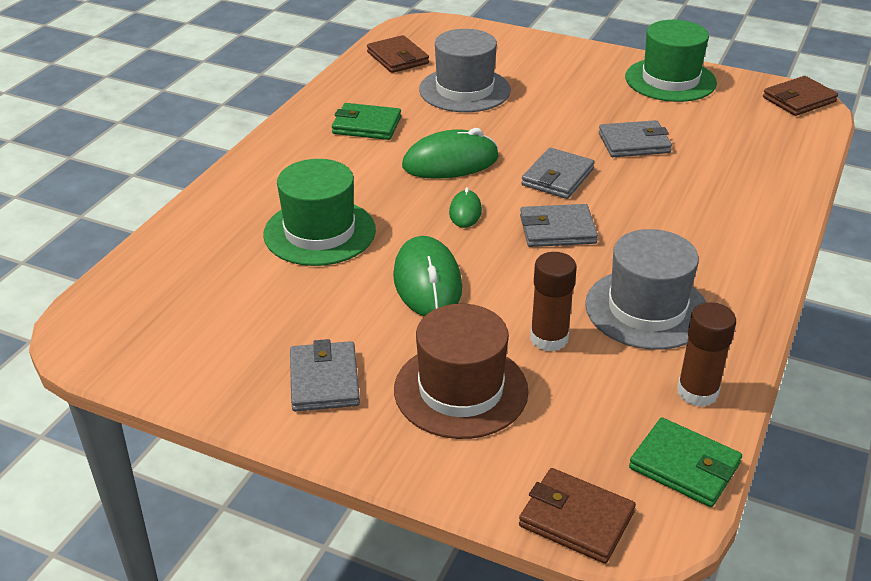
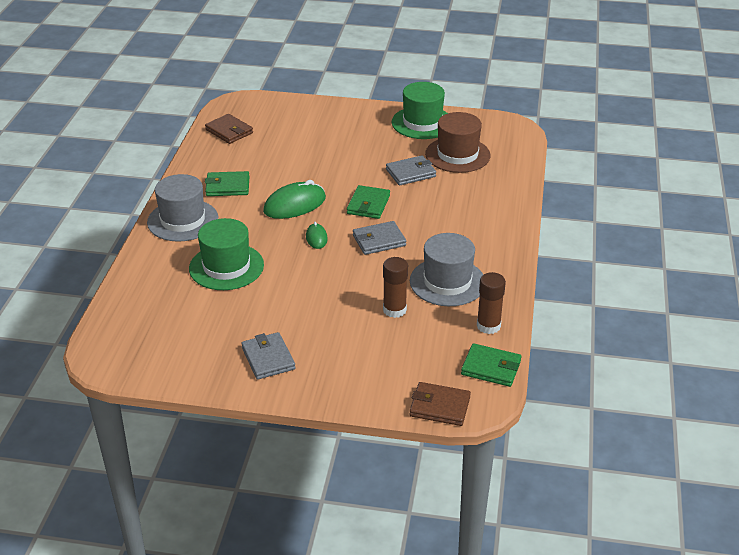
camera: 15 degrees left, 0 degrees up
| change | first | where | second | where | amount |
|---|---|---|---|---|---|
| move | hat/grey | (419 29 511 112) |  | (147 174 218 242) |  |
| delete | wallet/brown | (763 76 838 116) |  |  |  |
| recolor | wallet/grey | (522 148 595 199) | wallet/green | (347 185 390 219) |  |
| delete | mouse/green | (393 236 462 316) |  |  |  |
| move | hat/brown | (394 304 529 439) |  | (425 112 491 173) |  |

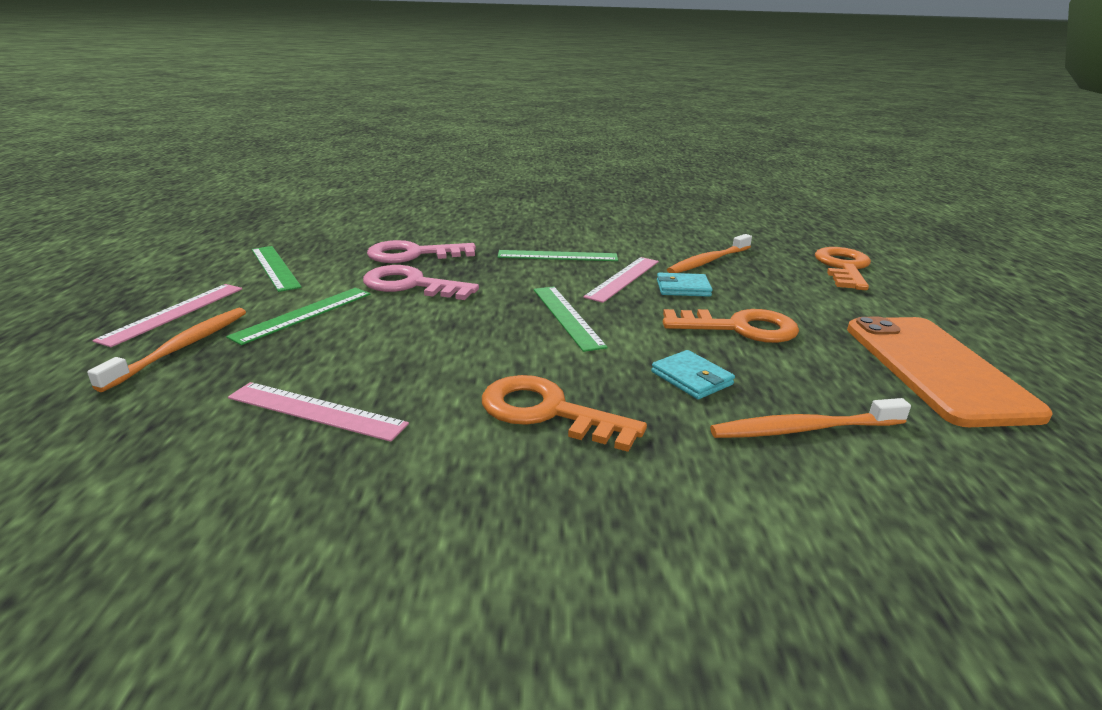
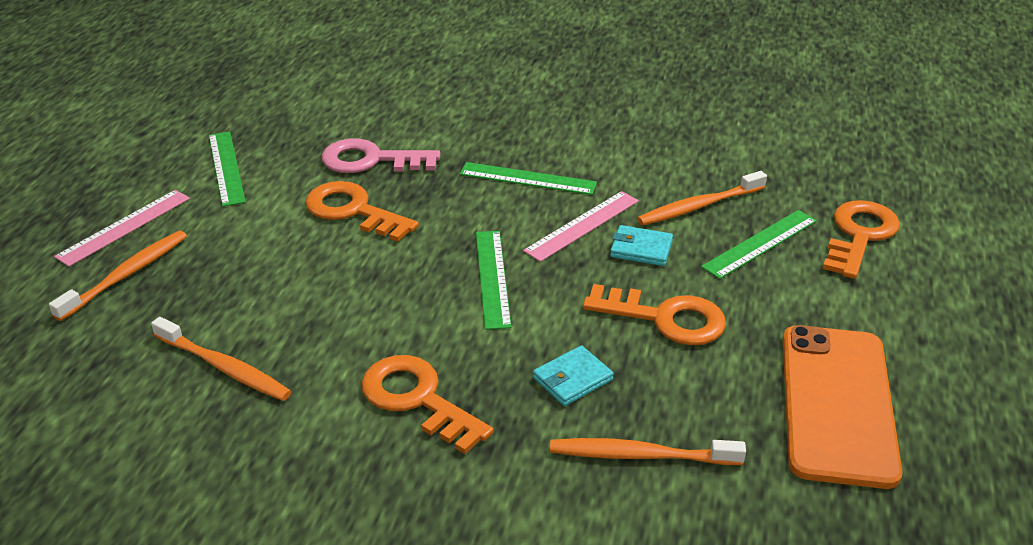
camera: 15 degrees right, 10 degrees up
| change | first | where | second | where | amount |
|---|---|---|---|---|---|
| recolor | key/pink | (363 265 479 300) | key/orange | (305 181 419 242) |  |
| move | ruler/green | (226 288 370 345) |  | (701 210 817 279) |  |
| rotate | wallet/turquoise | (651 350 735 399) |  | (533 345 614 406) | 75 degrees clockwise |
| replace | ruler/pink | (228 382 409 442) | toothbrush/orange | (151 317 292 401) |  |

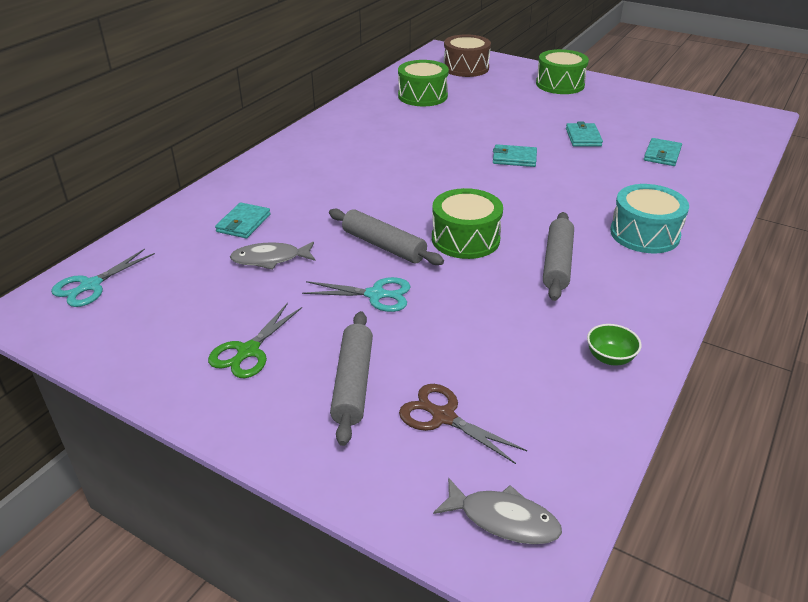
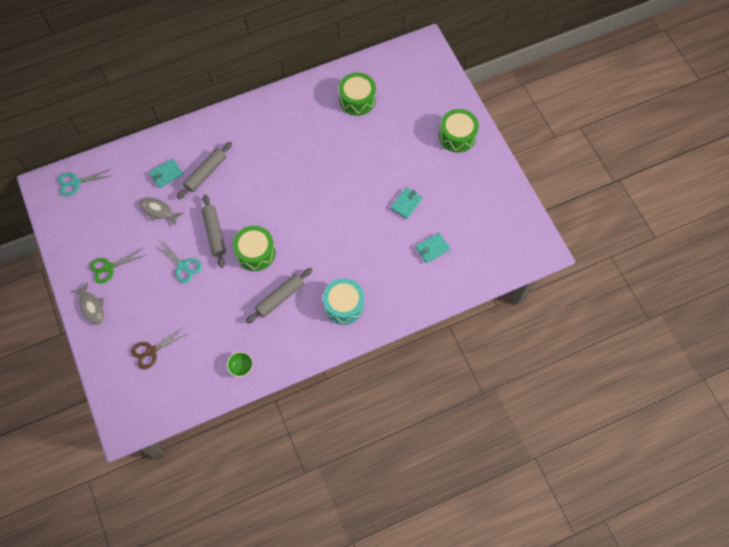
camera: 35 degrees right, 30 degrees up
| change | first | where | second | where | amount |
|---|---|---|---|---|---|
| delete | drum/brown | (443 34 491 77) |  |  |  |
| delete | wallet/turquoise | (493 144 537 167) |  |  |  |
| move | rolling pin/grey | (330 311 373 446) |  | (177 142 232 199) |  |
| rotate | scissors/brown | (399 384 527 464) |  | (131 326 188 369) | 105 degrees counterclockwise |
| move | fish/grey | (433 478 562 544) |  | (72 282 104 325) |  |

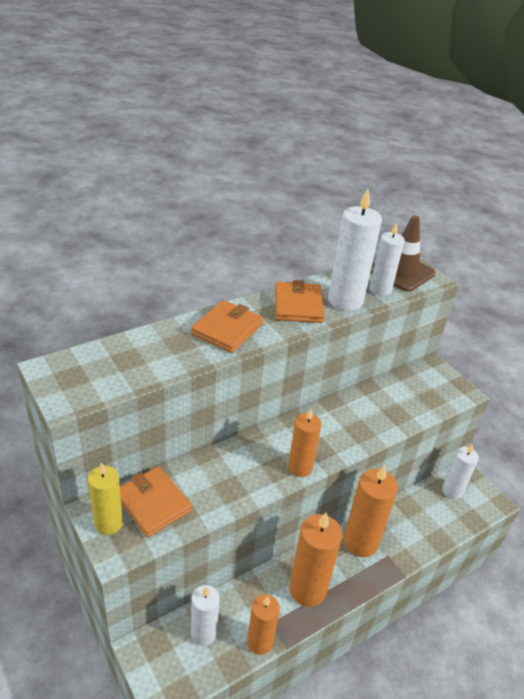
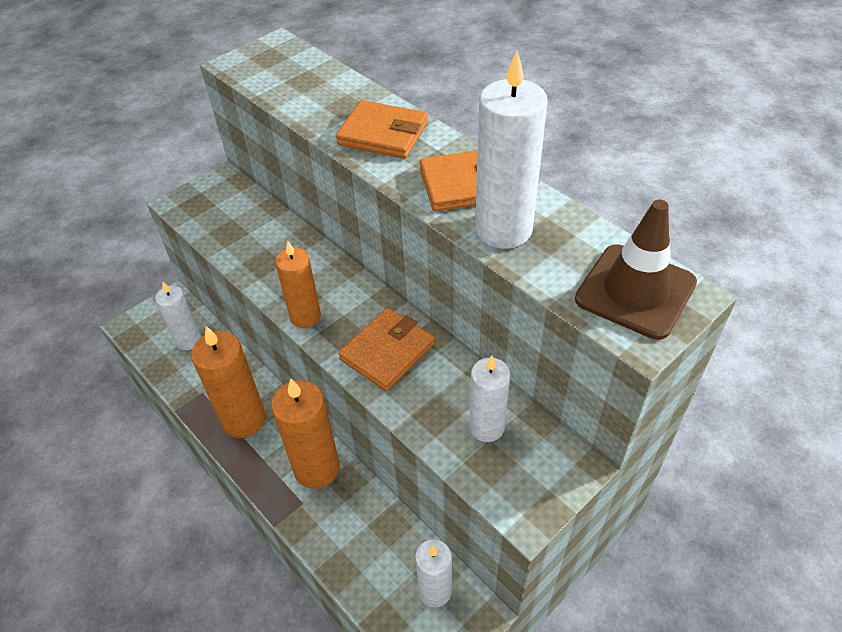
camera: 85 degrees right, 10 degrees up
| change | first | where | second | where | amount |
|---|---|---|---|---|---|
| move | candle/white | (370 222 405 296) |  | (469 356 510 442) |  |
| delete | candle/yellow | (88 462 123 535) |  |  |  |
| move | wallet/orange | (120 466 192 537) |  | (338 308 435 391) |  |
| delete | candle/orange | (247 594 280 655) |  |  |  |

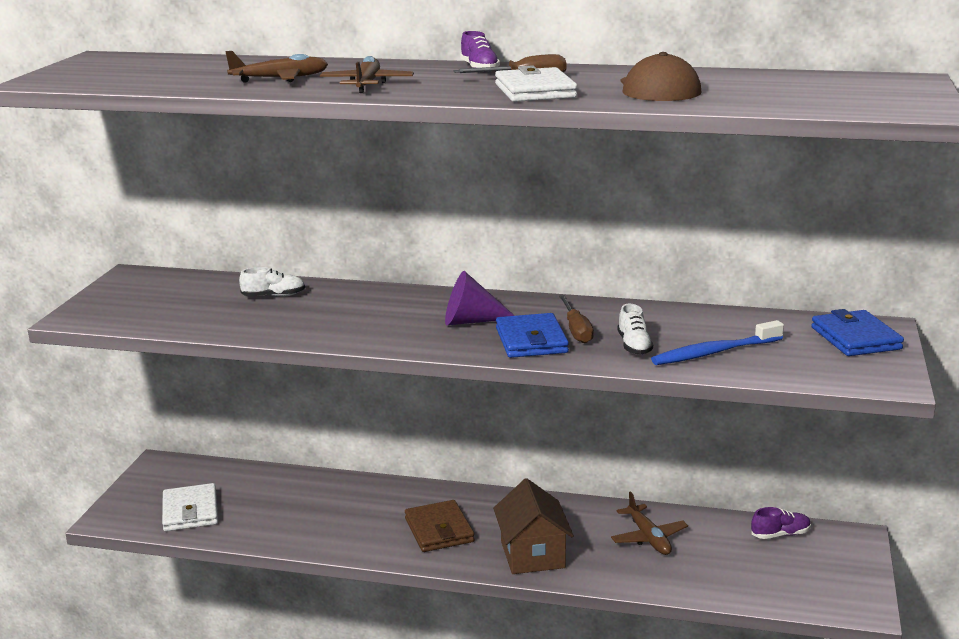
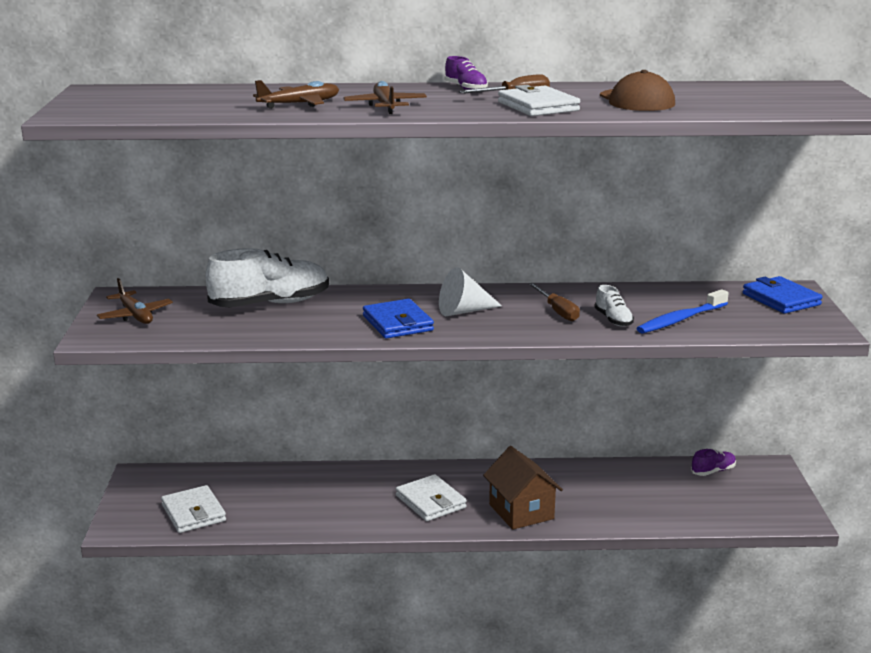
camera: 15 degrees left, 0 degrees up
| change | first | where | second | where | amount |
|---|---|---|---|---|---|
| resize | shoe/white | (239 267 305 296) |  | (205 248 329 307) | x2.12 |
| recolor | cone/purple | (445 271 515 325) | cone/white | (439 267 502 316) |  |
| move | wallet/blue | (496 313 569 358) |  | (363 299 434 339) |  |
| move | plane/brown | (611 491 688 555) |  | (97 278 173 324) |  |
| recolor | wallet/brown | (405 500 474 552) | wallet/white | (396 474 467 521) |  |

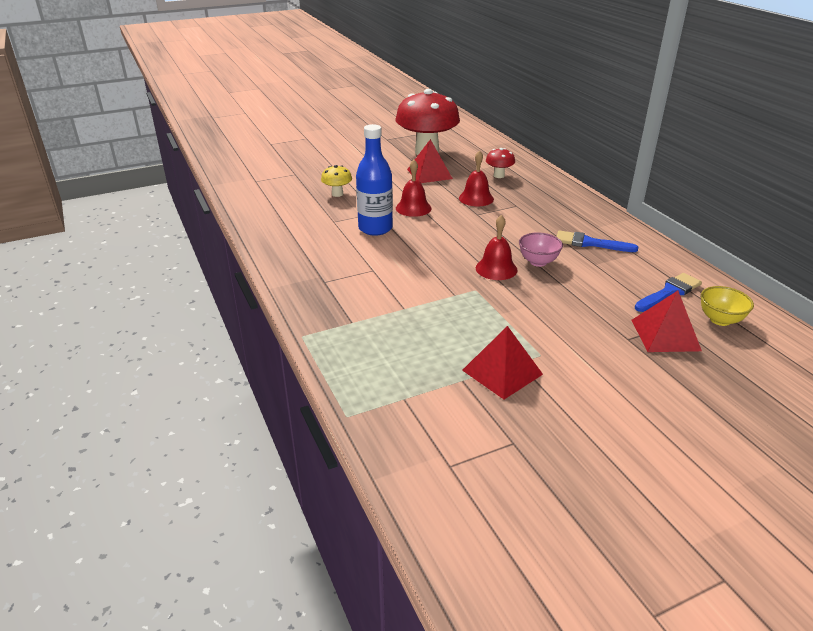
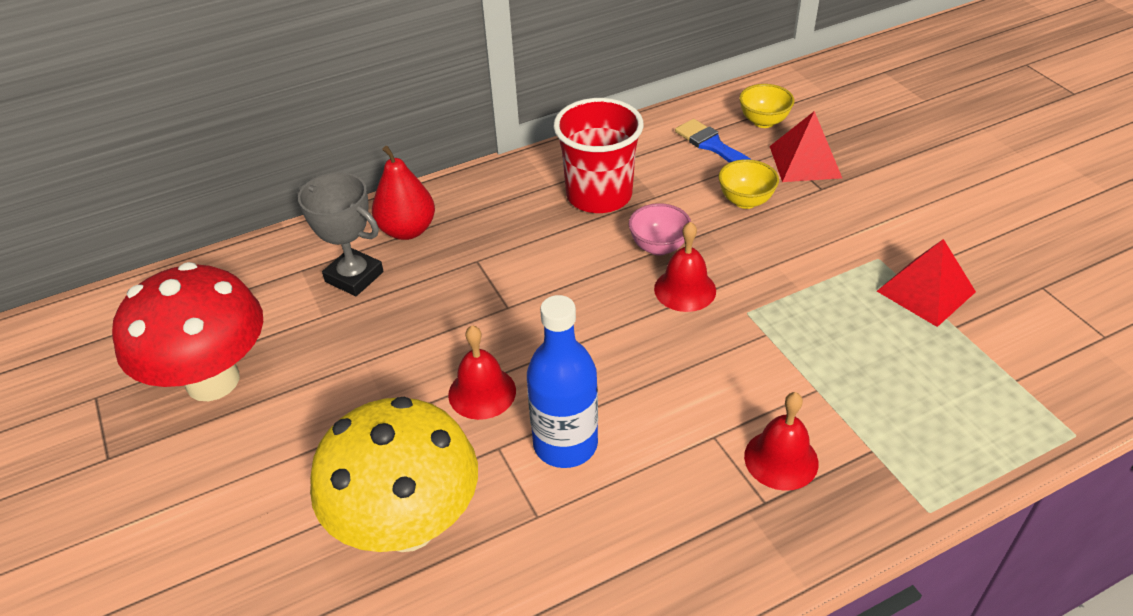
camera: 90 degrees left, 10 degrees up
| change | first | where | second | where | amount |
|---|---|---|---|---|---|
| delete | pyramid/red | (407 139 453 183) |  |  |  |
| replace | mushroom/red | (486 148 515 178) | trophy/grey | (297 172 384 296) |  |
| move | bell/red | (459 150 494 206) |  | (744 392 818 491) |  |
| resize | mushroom/yellow | (321 165 352 197) |  | (310 396 478 552) | x2.31 |
| replace | brush/blue | (556 230 638 252) | cup/red | (553 98 644 213) |  |
| insert |  |  | pear/red | (372 146 435 240) |  |
| insert |  |  | bowl/yellow | (719 159 779 209) |  |

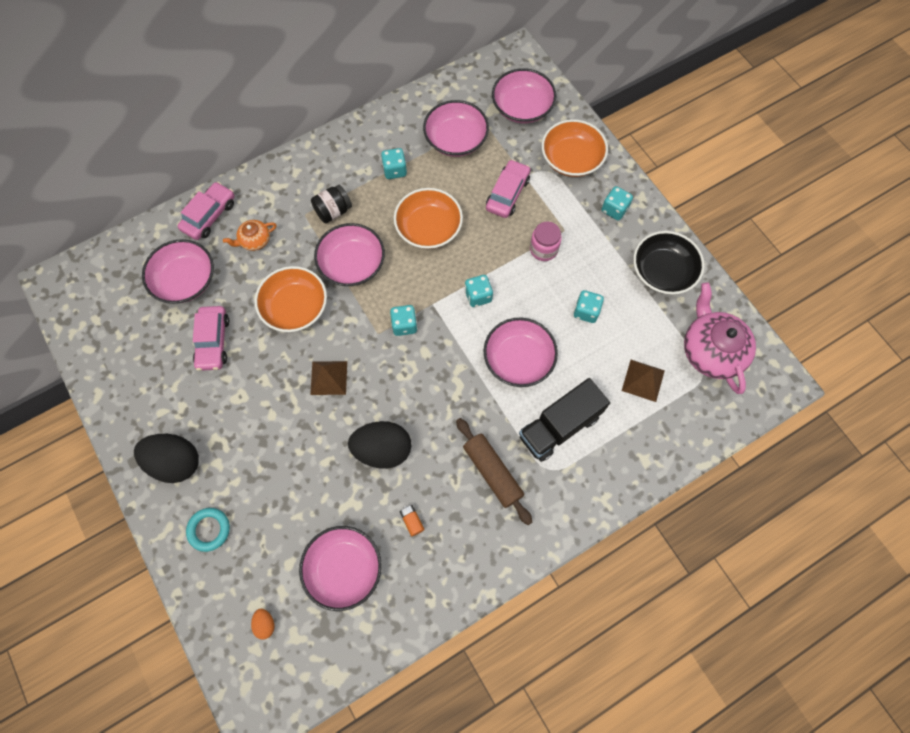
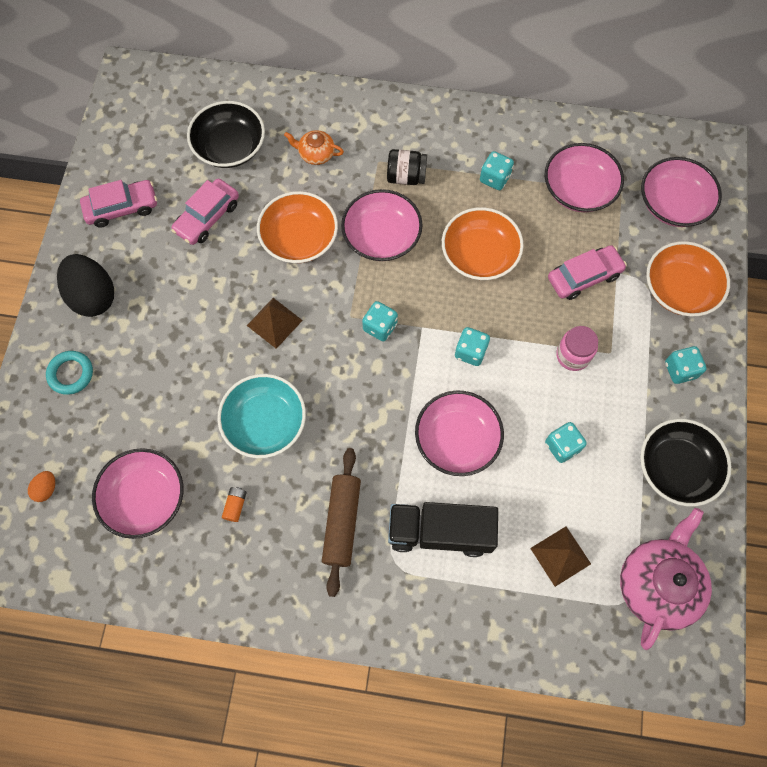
camera: 40 degrees right, 0 degrees up
| change | first | where | second | where | amount |
|---|---|---|---|---|---|
| move | car/pink | (178 182 235 240) |  | (80 180 157 228) |  |
| recolor | bowl/pink | (142 239 214 304) | bowl/black | (187 101 265 168) |  |
| replace | egg/black | (348 421 411 469) | bowl/turquoise | (217 374 306 458) |  |

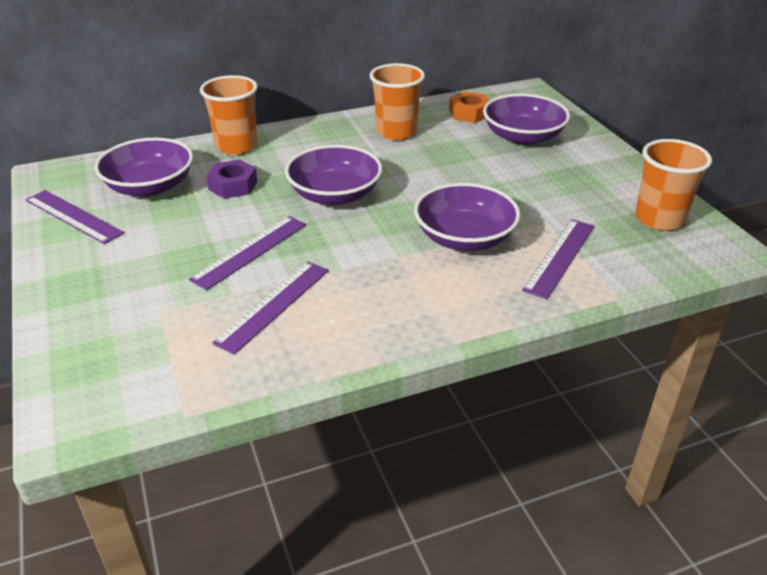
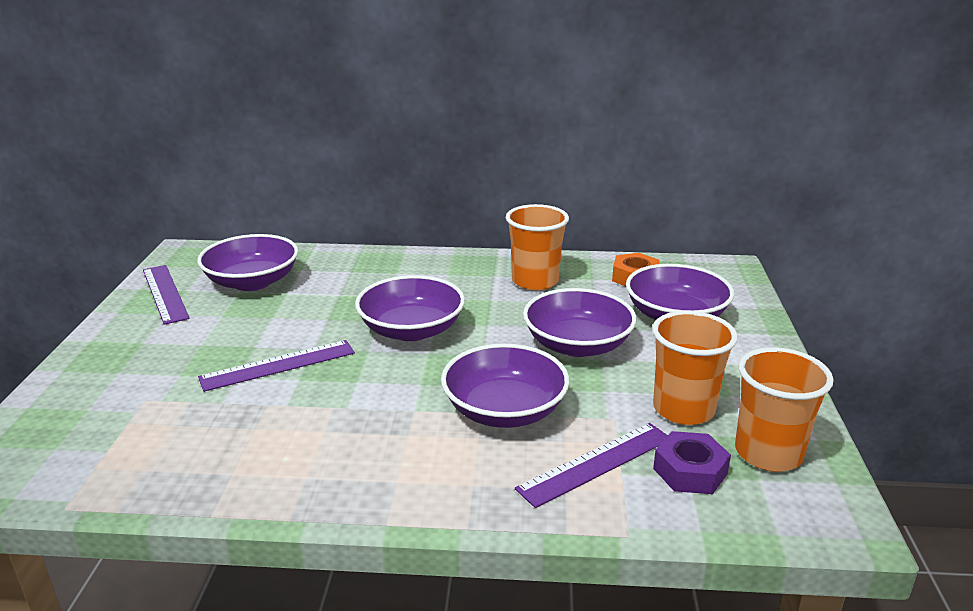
camera: 25 degrees right, 10 degrees down
| change | first | where | second | where | amount |
|---|---|---|---|---|---|
| move | cup/orange | (200 75 258 155) |  | (652 311 738 425) |  |
| move | nut/purple | (206 160 257 199) |  | (653 431 731 494) |  |
| delete | ruler/purple | (212 262 329 355) |  |  |  |
| insert |  |  | bowl/purple | (523 288 637 357) |  |

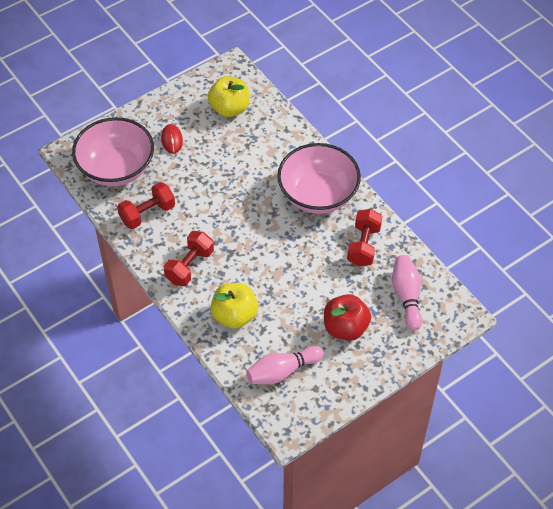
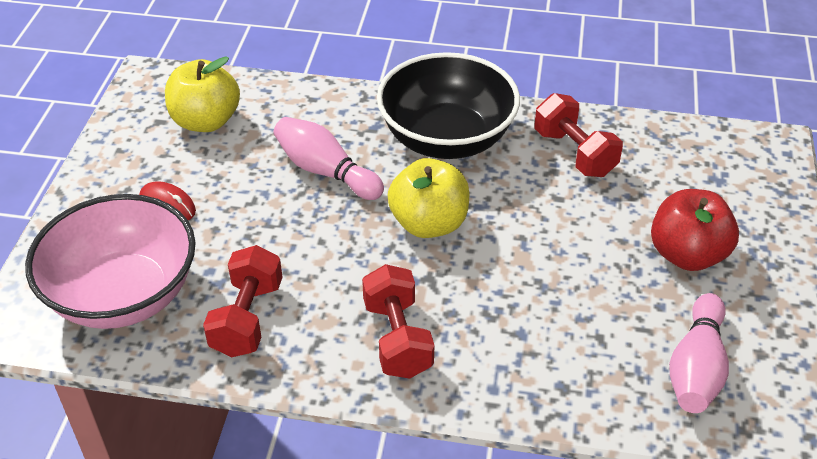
camera: 45 degrees left, 10 degrees down
| change | first | where | second | where | amount |
|---|---|---|---|---|---|
| recolor | bowl/pink | (277 143 361 214) | bowl/black | (377 52 520 159) |  |
| move | bowling pin/pink | (392 255 422 331) |  | (273 117 384 200) |  |
| move | apple/yellow | (211 283 258 329) |  | (388 158 469 238) |  |

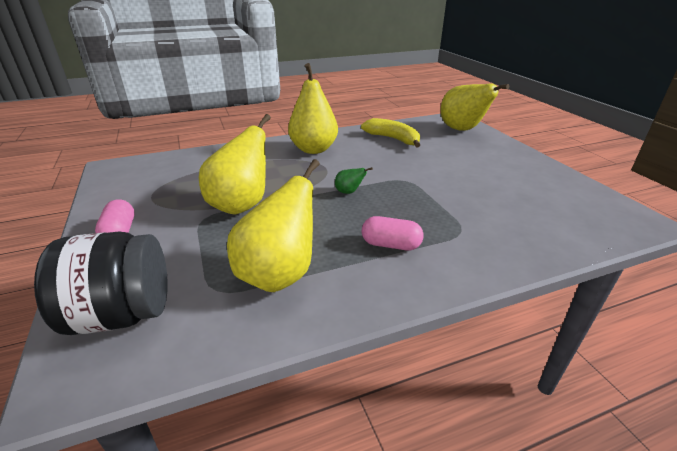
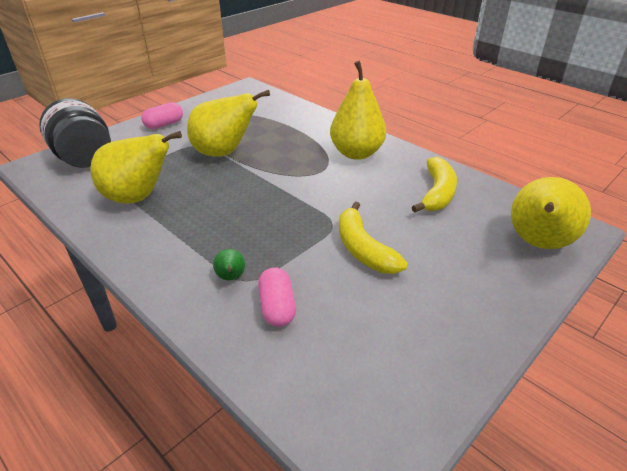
camera: 65 degrees right, 5 degrees up
| change | first | where | second | where | amount |
|---|---|---|---|---|---|
| move | pear/green | (335 167 373 194) |  | (213 249 245 281) |  |
| move | capsule/pink | (362 216 423 250) |  | (258 268 296 327) |  |
| insert |  |  | banana/yellow | (339 202 408 274) |  |

